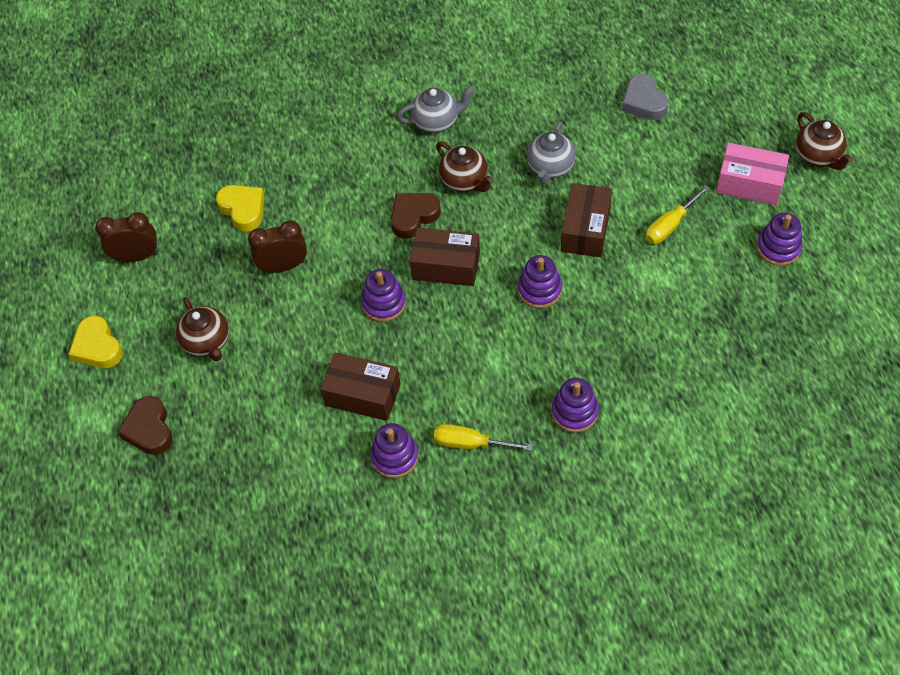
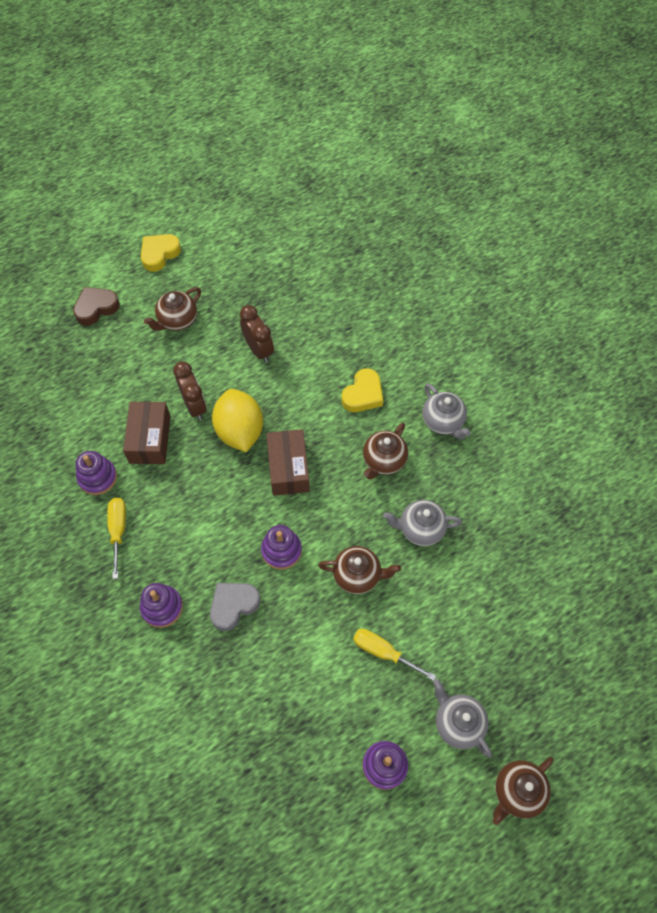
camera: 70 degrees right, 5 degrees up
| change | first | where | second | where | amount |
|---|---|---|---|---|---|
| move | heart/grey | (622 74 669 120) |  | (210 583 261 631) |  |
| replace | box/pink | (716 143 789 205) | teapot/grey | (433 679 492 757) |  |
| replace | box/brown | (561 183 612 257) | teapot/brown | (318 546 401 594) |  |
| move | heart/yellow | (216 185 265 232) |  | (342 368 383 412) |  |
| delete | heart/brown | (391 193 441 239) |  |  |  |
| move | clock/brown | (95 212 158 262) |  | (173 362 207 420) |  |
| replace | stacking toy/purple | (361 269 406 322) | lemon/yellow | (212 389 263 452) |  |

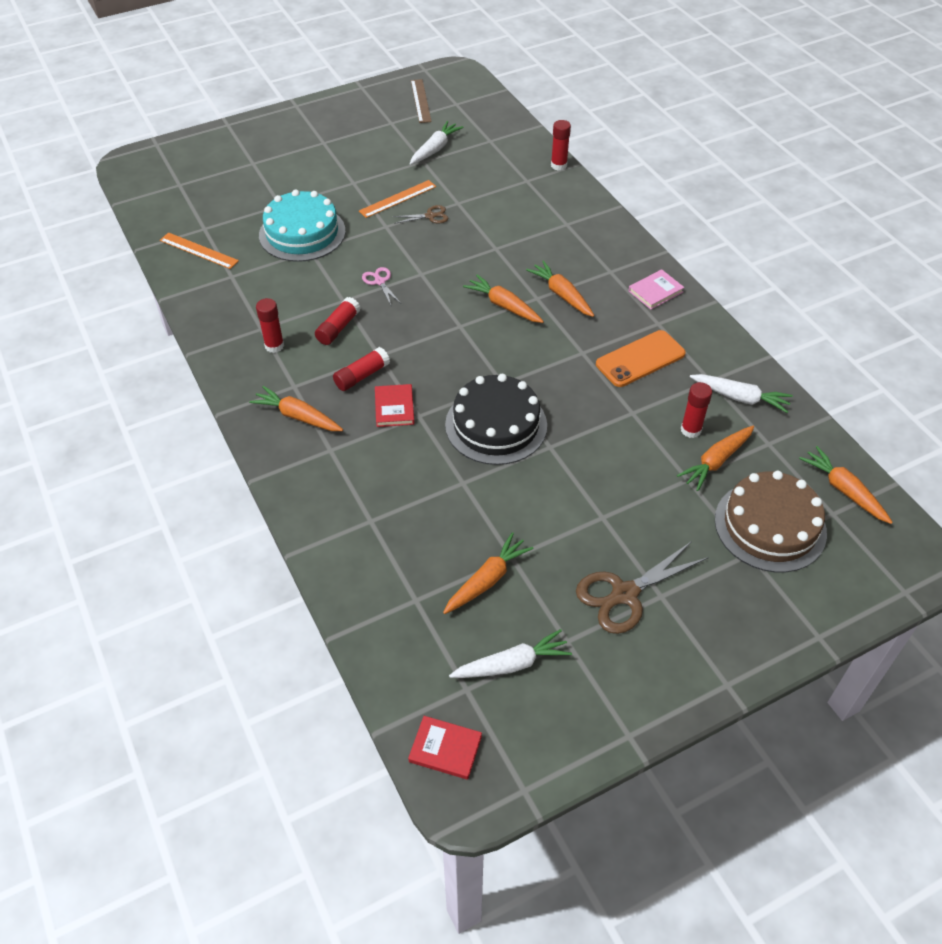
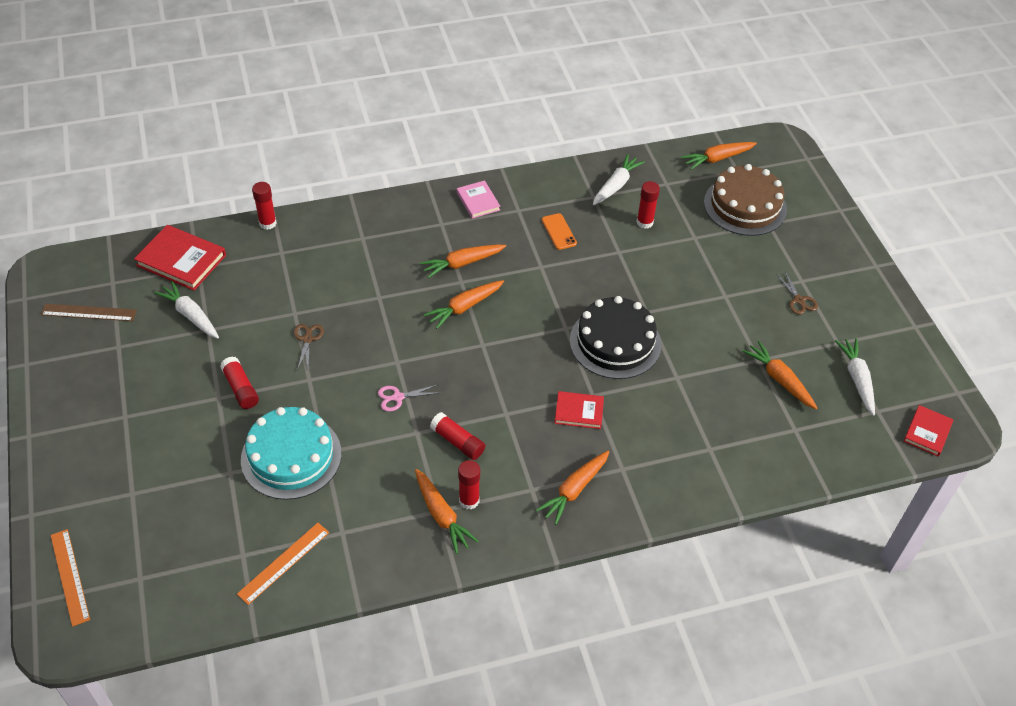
camera: 80 degrees left, 0 degrees up
| change | first | where | second | where | amount |
|---|---|---|---|---|---|
| move | ruler/orange | (359 180 436 218) |  | (50 529 90 627) |  |
| resize | phone/orange | (596 330 686 387) |  | (542 213 577 250) | x0.60 |
| move | glue stick/red | (333 347 390 391) |  | (220 356 259 409) |  |
| move | carrot/orange | (677 426 754 491) |  | (415 469 479 554) |  |
| resize | scissors/brown | (576 541 709 634) |  | (776 271 818 315) | x0.53 |
| insert |  |  | book/red | (134 225 226 291) |  |

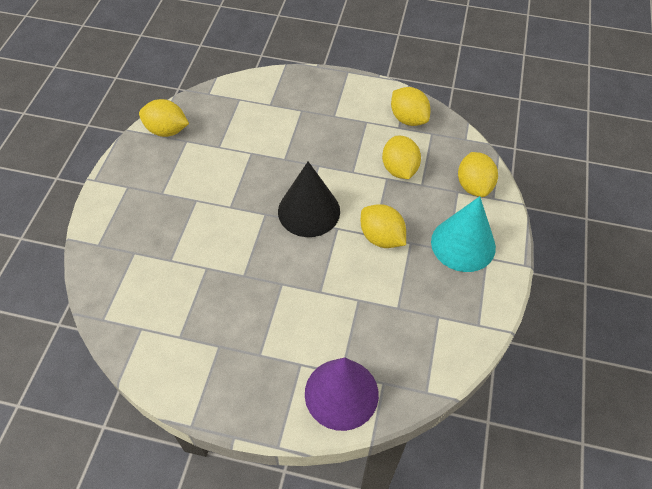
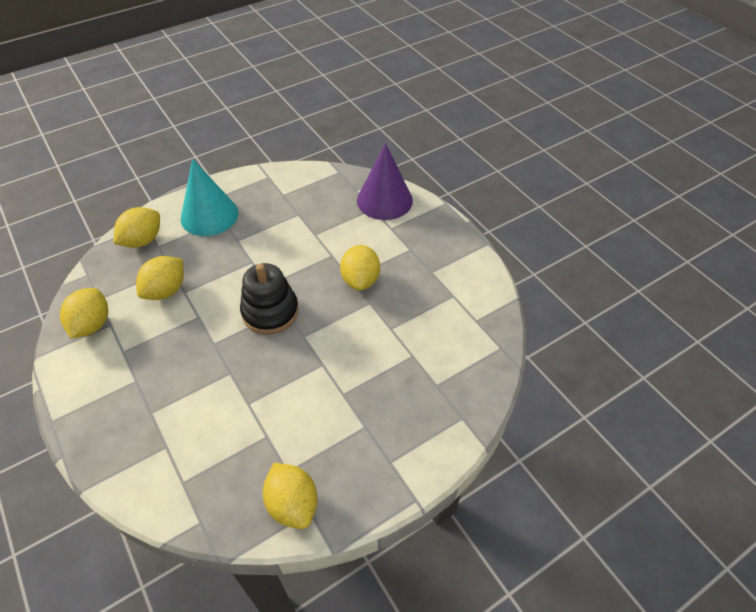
camera: 135 degrees left, 5 degrees down
| change | first | where | second | where | amount |
|---|---|---|---|---|---|
| replace | cone/black | (278 162 340 237) | stacking toy/black | (240 263 299 334) |  |
| move | lemon/yellow | (361 204 406 248) |  | (340 245 380 290) |  |

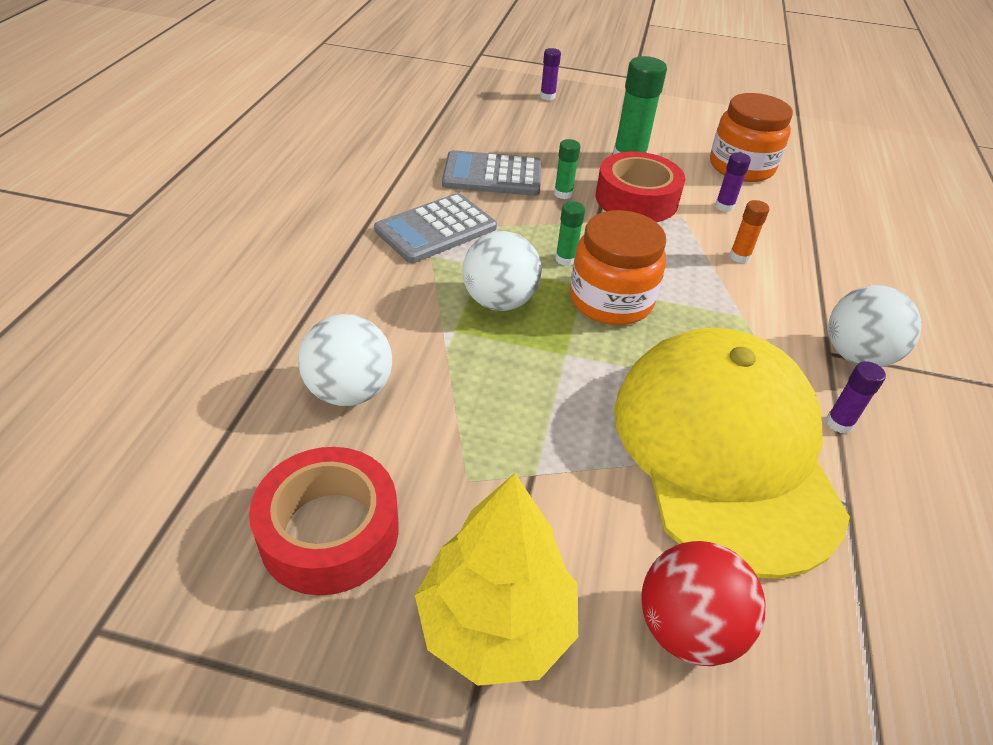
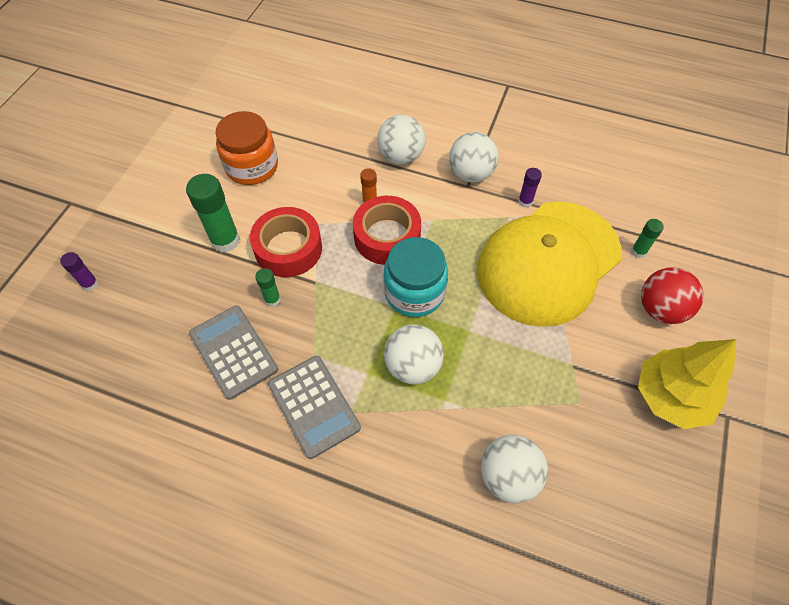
camera: 80 degrees left, 15 degrees up
| change | first | where | second | where | amount |
|---|---|---|---|---|---|
| rotate | calculator/grey | (442 150 542 196) |  | (189 305 278 400) | 135 degrees clockwise |
| delete | glue stick/purple | (715 152 751 212) |  |  |  |
| move | glue stick/green | (555 201 585 266) |  | (631 219 664 258) |  |
| recolor | jar/orange | (570 210 666 325) | jar/turquoise | (383 237 448 317) |  |
| rotate | cap/yellow | (614 327 850 579) |  | (477 201 622 327) | 45 degrees counterclockwise |
| move | tape/red | (249 447 399 595) |  | (353 196 421 265) |  |
| insert |  |  | ball/white | (377 115 426 165) |  |

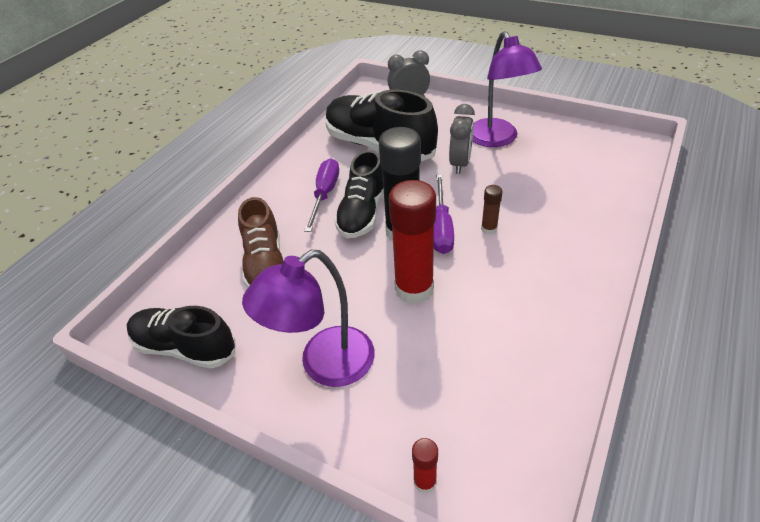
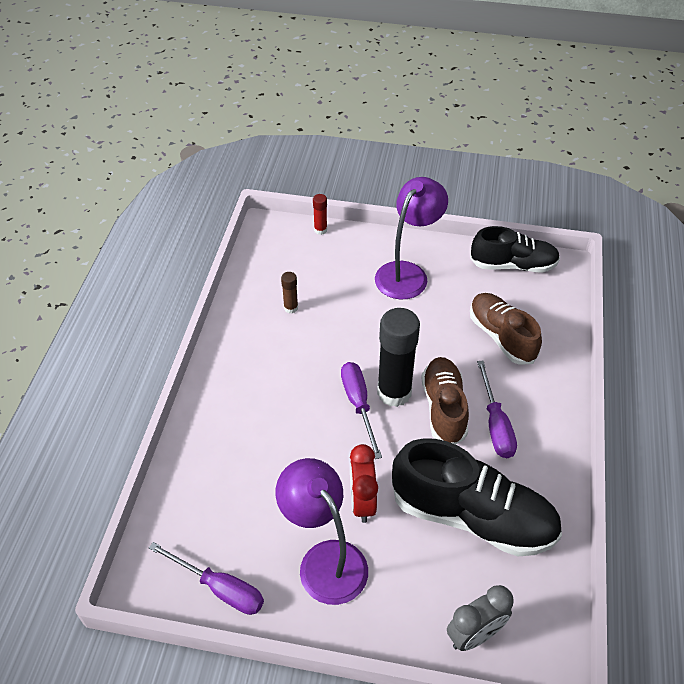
camera: 160 degrees right, 5 degrees up
| change | first | where | second | where | amount |
|---|---|---|---|---|---|
| recolor | clock/grey | (449 104 475 174) | clock/red | (350 444 378 523) |  |
| recolor | shoe/black | (334 150 384 238) | shoe/brown | (421 357 469 444) |  |
| delete | glue stick/red | (389 180 436 304) |  |  |  |
| move | glue stick/brown | (481 185 502 235) |  | (281 272 298 314) |  |
| insert |  |  | screwdriver/purple | (149 542 264 615) |  |

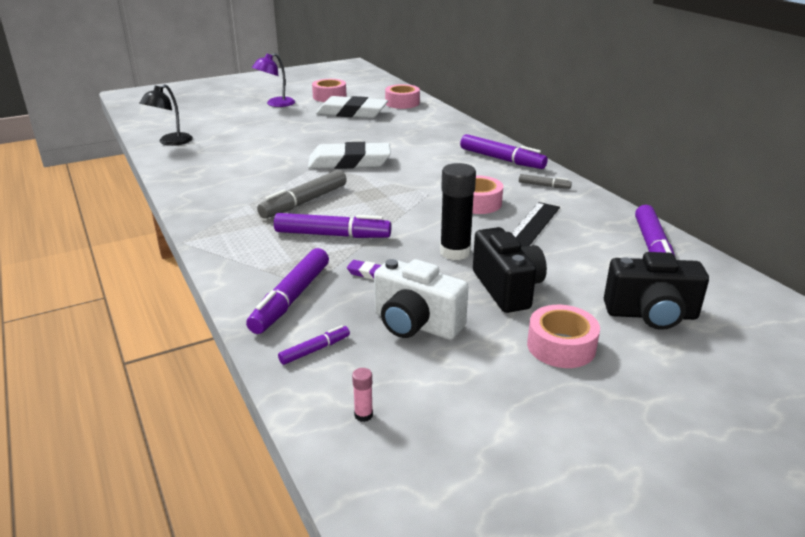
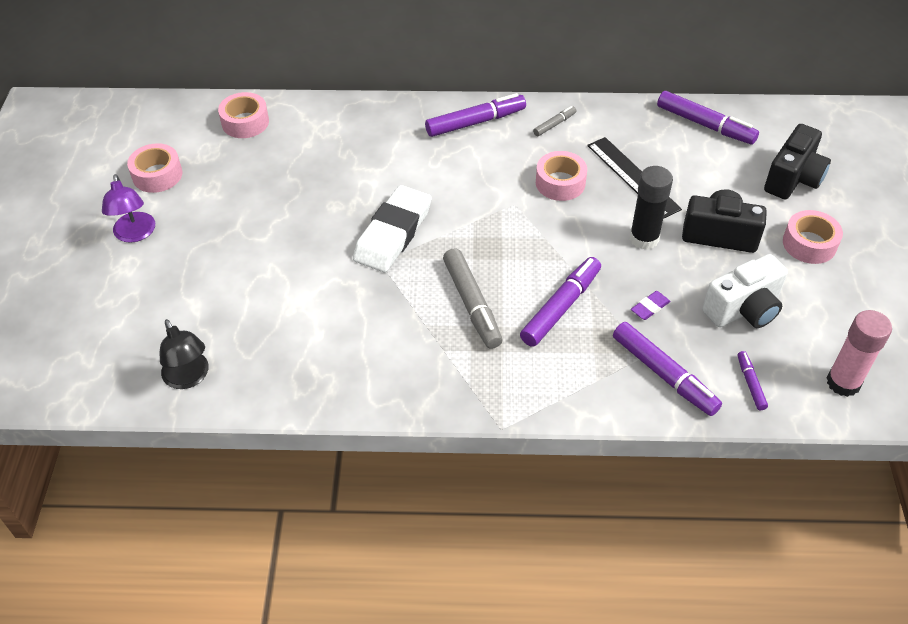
camera: 60 degrees left, 20 degrees up
| change | first | where | second | where | amount |
|---|---|---|---|---|---|
| delete | eraser/white | (316 96 388 118) |  |  |  |
| resize | glue stick/pink | (352 368 373 422) |  | (827 310 892 397) | x2.34 |

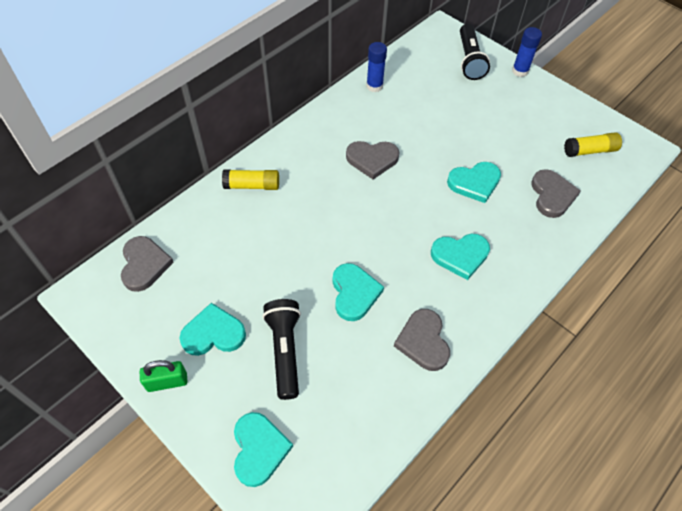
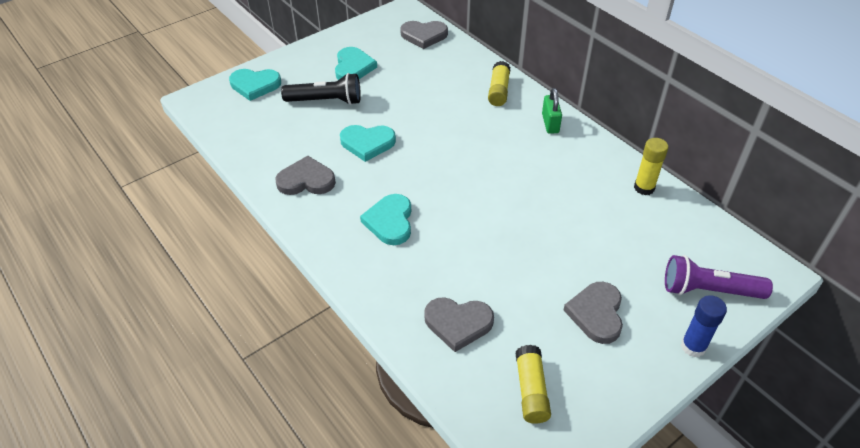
camera: 100 degrees right, 10 degrees down
| change | first | where | second | where | amount |
|---|---|---|---|---|---|
| recolor | flashlight/black | (460 24 490 80) | flashlight/purple | (665 255 773 299) |  |
| recolor | glue stick/blue | (366 42 387 92) | glue stick/yellow | (634 138 668 195) |  |
| move | heart/grey | (346 141 399 179) |  | (564 282 623 344) |  |
| delete | heart/turquoise | (447 162 501 203) |  |  |  |
| move | padlock/green | (140 360 187 392) |  | (542 88 562 134) |  |

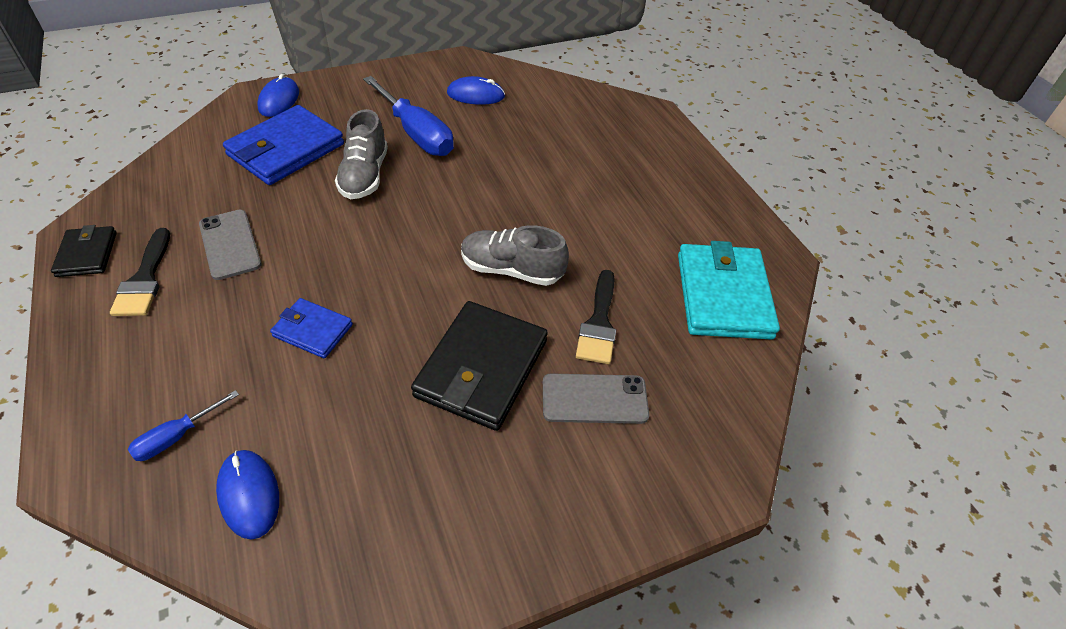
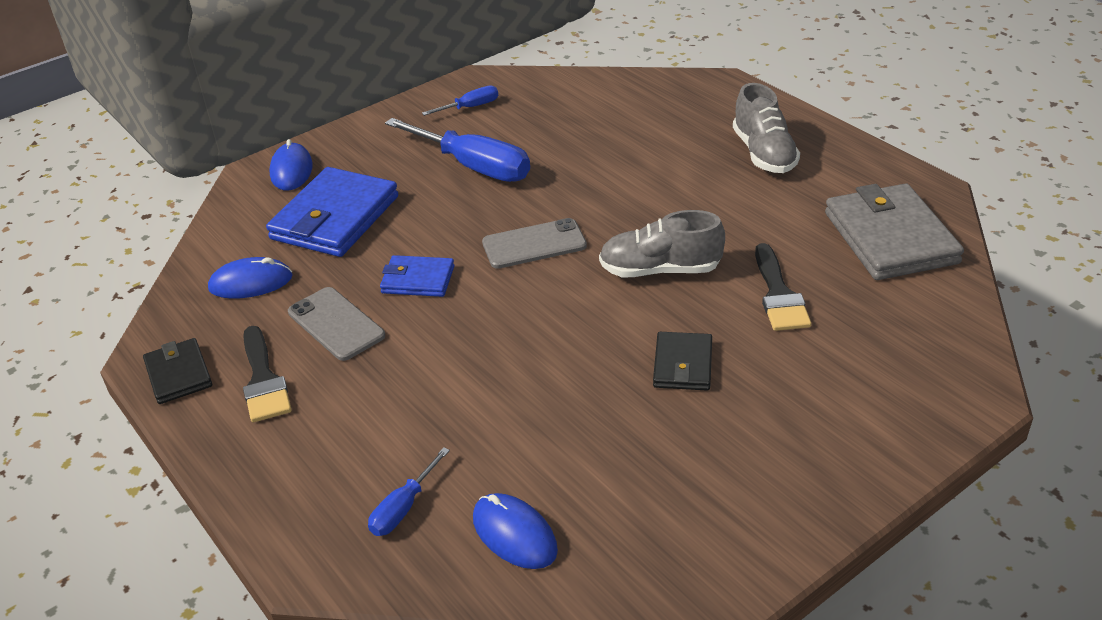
camera: 10 degrees left, 10 degrees down
| change | first | where | second | where | amount |
|---|---|---|---|---|---|
| move | mouse/blue | (447 76 505 105) |  | (208 257 293 299) |  |
| move | shoe/grey | (335 109 388 199) |  | (733 83 800 173) |  |
| recolor | wallet/turquoise | (678 241 780 340) | wallet/grey | (825 183 964 280) |  |
| move | wallet/blue | (270 298 353 358) |  | (380 255 455 297) |  |
| resize | wallet/black | (411 301 548 431) |  | (653 332 712 391) | x0.54 |
| move | phone/grey | (543 373 649 424) |  | (482 218 587 269) |  |
| insert |  |  | screwdriver/blue | (422 86 498 116) |  |

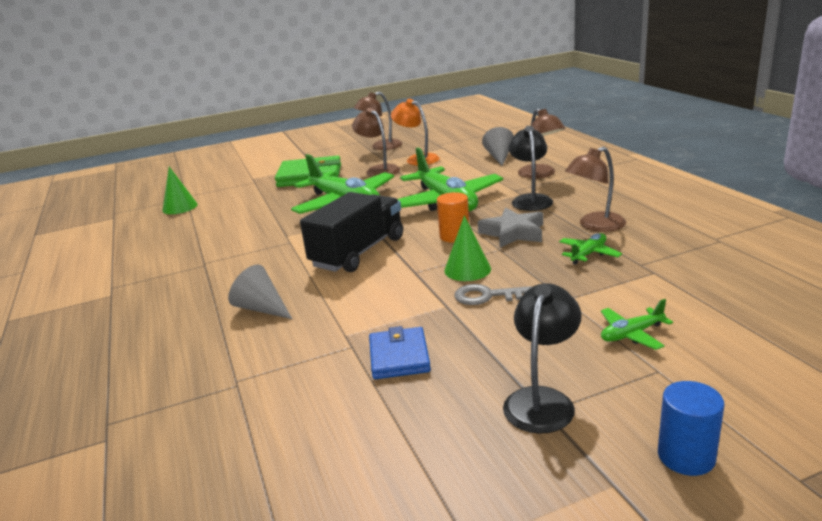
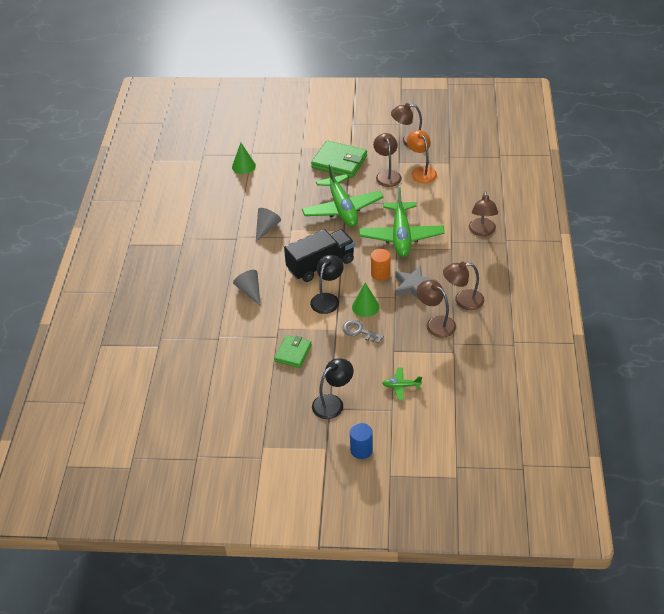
camera: 25 degrees right, 20 degrees up
| change | first | where | second | where | amount |
|---|---|---|---|---|---|
| move | lamp/black | (509 126 553 211) |  | (310 255 344 314) |  |
| move | cone/grey | (482 127 514 166) |  | (256 208 281 242) |  |
| replace | plane/green | (559 233 622 265) | lamp/brown | (417 280 456 338) |  |
| recolor | wallet/blue | (369 326 431 379) | wallet/green | (274 335 312 368) |  |

